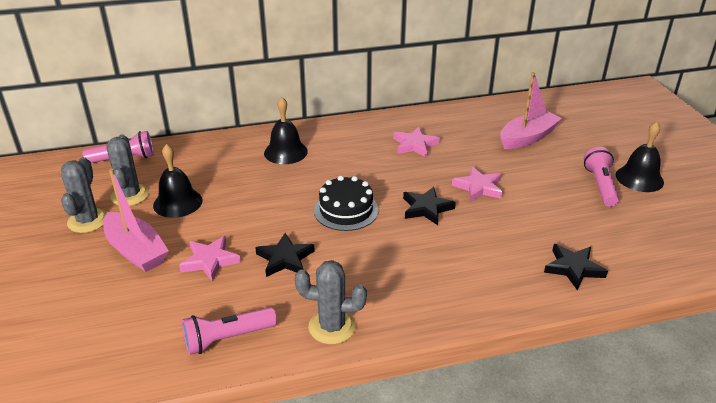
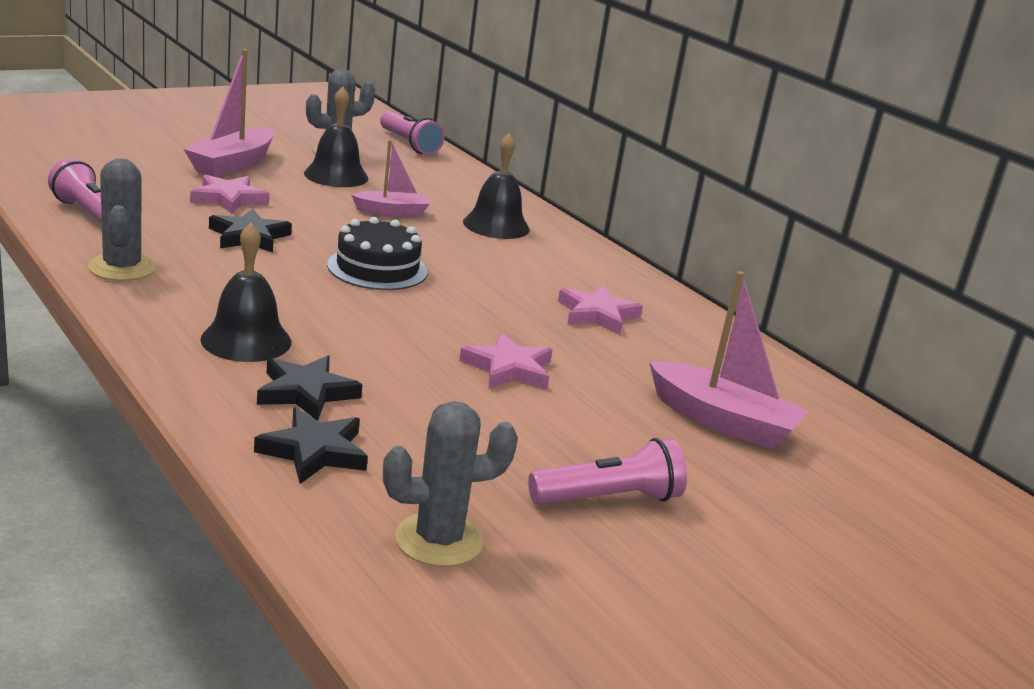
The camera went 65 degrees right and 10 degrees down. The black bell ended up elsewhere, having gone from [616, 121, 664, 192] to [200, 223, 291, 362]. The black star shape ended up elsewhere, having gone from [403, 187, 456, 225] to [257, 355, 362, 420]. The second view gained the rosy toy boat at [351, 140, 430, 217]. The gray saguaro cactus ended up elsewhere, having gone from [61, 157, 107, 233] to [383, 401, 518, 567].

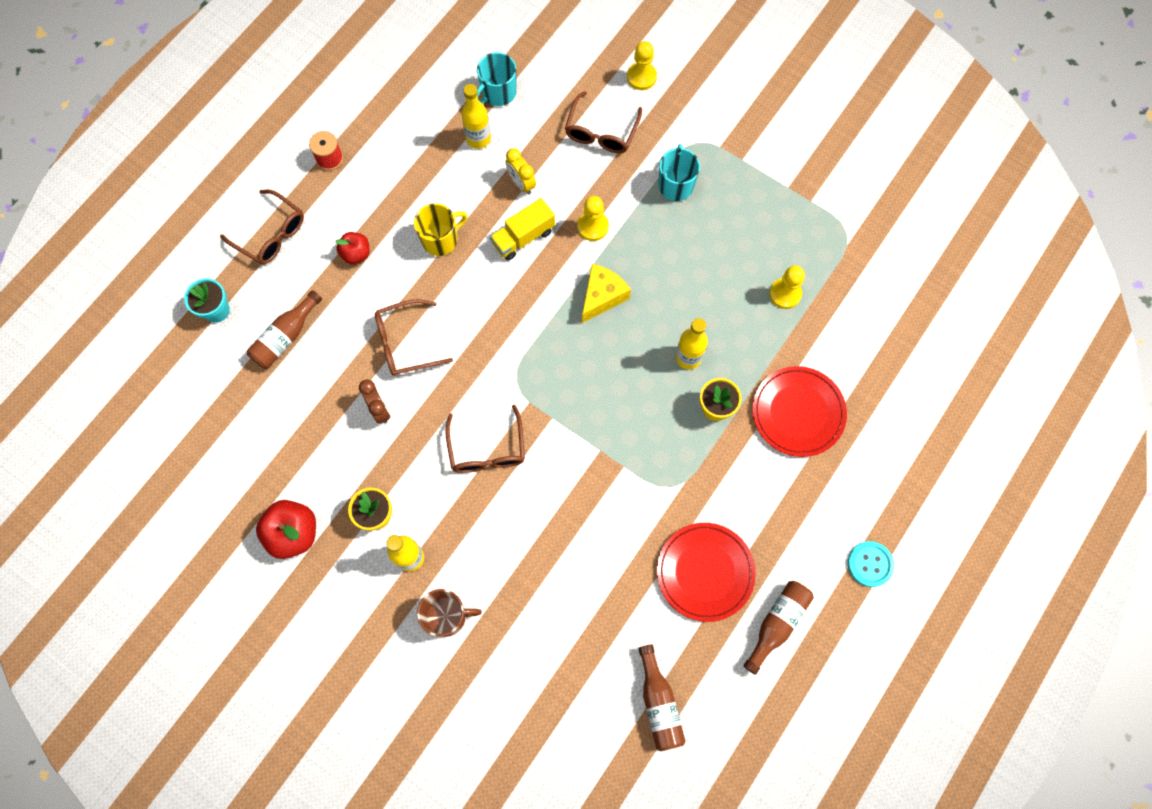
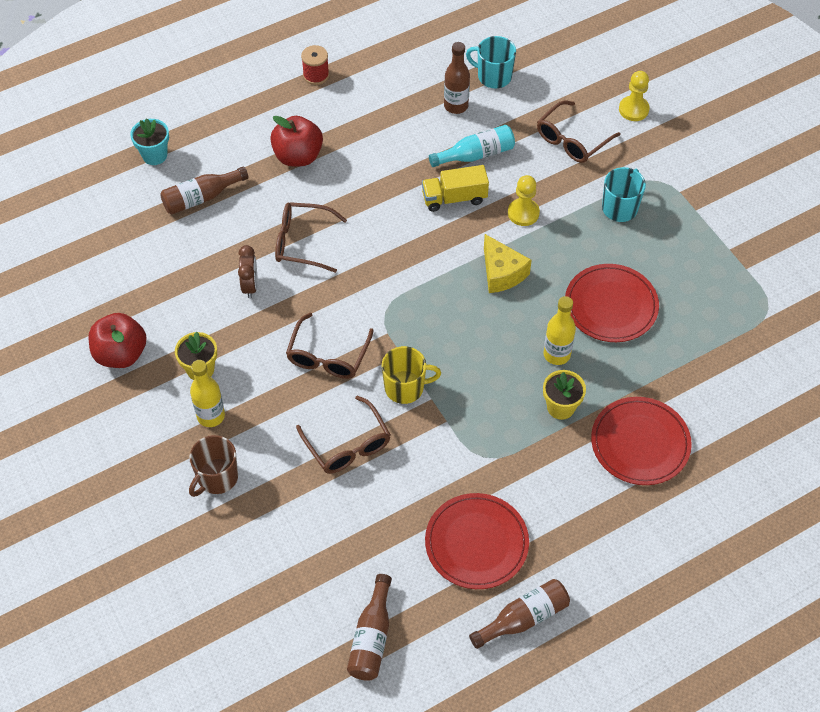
The camera went 25 degrees right and 15 degrees down. The brown mug at [417, 589, 482, 637] ended up facing another way, 105 degrees clockwise from before. The size of the scarlet toy apple at [335, 232, 369, 264] changed by a factor of 1.64. The brown glasses ended up elsewhere, having gone from [220, 190, 304, 264] to [296, 396, 391, 474]. The bright yellow mug ended up elsewhere, having gone from [414, 203, 468, 256] to [382, 346, 441, 404]. Where the bright yellow bedside clock stood at [506, 148, 536, 194], the teal drink bottle came to stand at [429, 125, 515, 167]. What was the bright yellow drink bottle at [461, 84, 491, 149] turned into the brown drink bottle at [444, 42, 470, 114]. The teal mug at [477, 52, 516, 106] ended up facing another way, 45 degrees clockwise from before. The bright yellow piece of cheese at [582, 264, 631, 323] ended up facing another way, 90 degrees clockwise from before. The second view gained the scarlet dinner plate at [565, 264, 659, 342]. The second view lost the bright yellow pawn at [769, 266, 805, 309]. The second view lost the teal button at [848, 541, 894, 587].

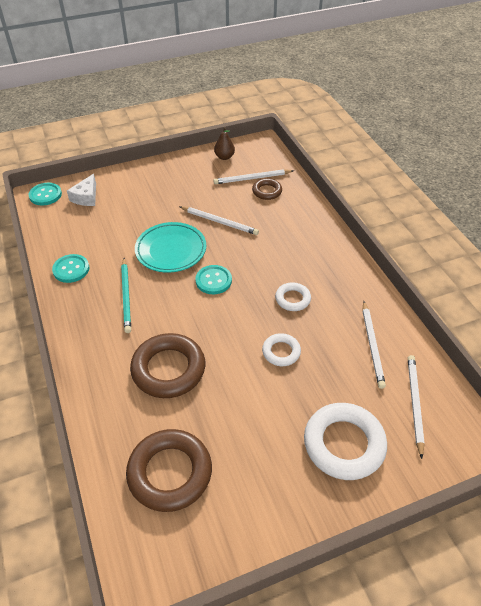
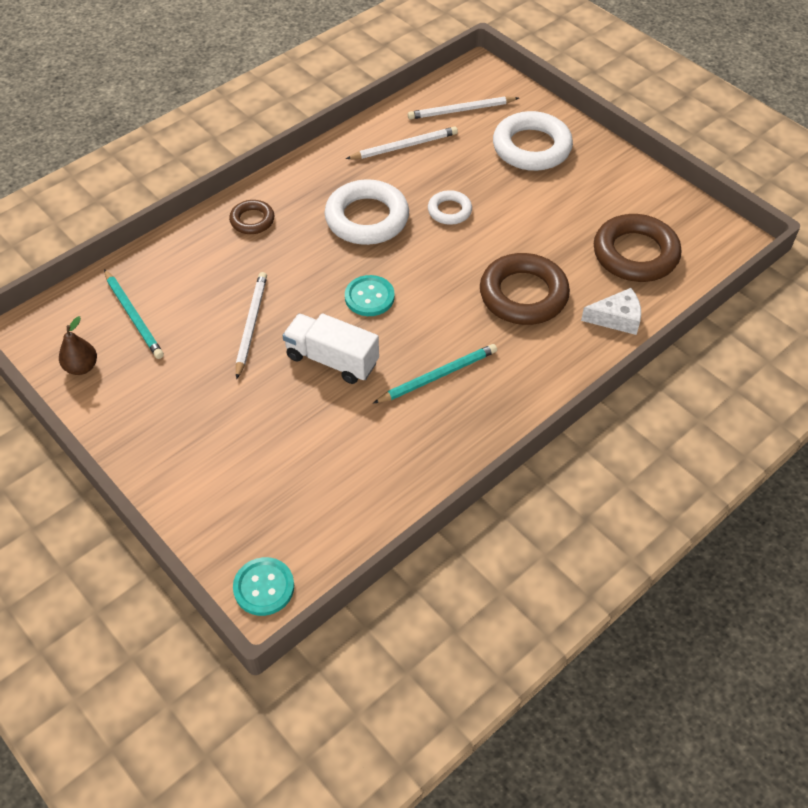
The camera went 110 degrees left and 5 degrees up. What was the pure white lead pencil at [213, 169, 294, 184] turned into the teal lead pencil at [104, 269, 164, 359]. The brown hoop ended up elsewhere, having gone from [252, 178, 282, 200] to [229, 200, 274, 234]. Where the teal dinner plate stood at [135, 222, 206, 273], the pure white lorry came to stand at [282, 313, 379, 384]. The size of the pure white hoop at [275, 282, 311, 311] changed by a factor of 1.88. The pure white piece of cheese ended up elsewhere, having gone from [67, 174, 96, 206] to [581, 288, 641, 335]. The second view lost the teal button at [52, 254, 89, 283].

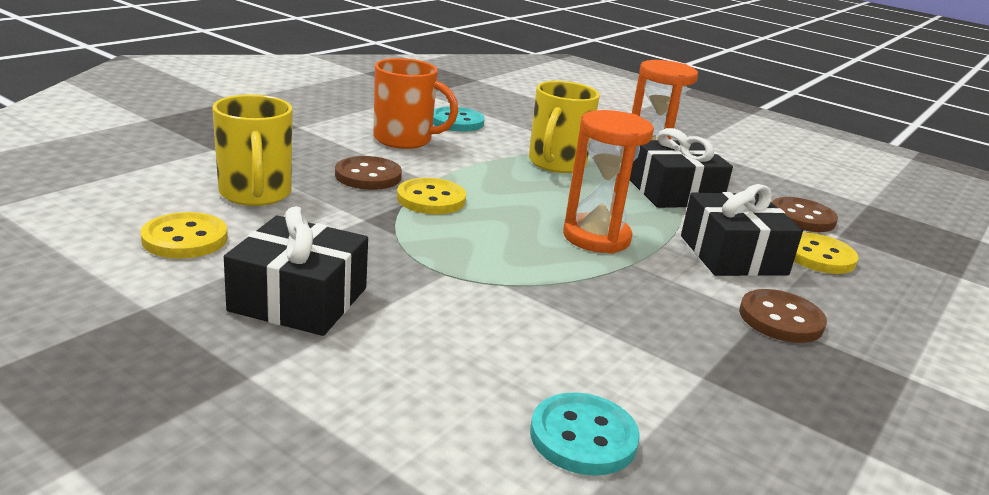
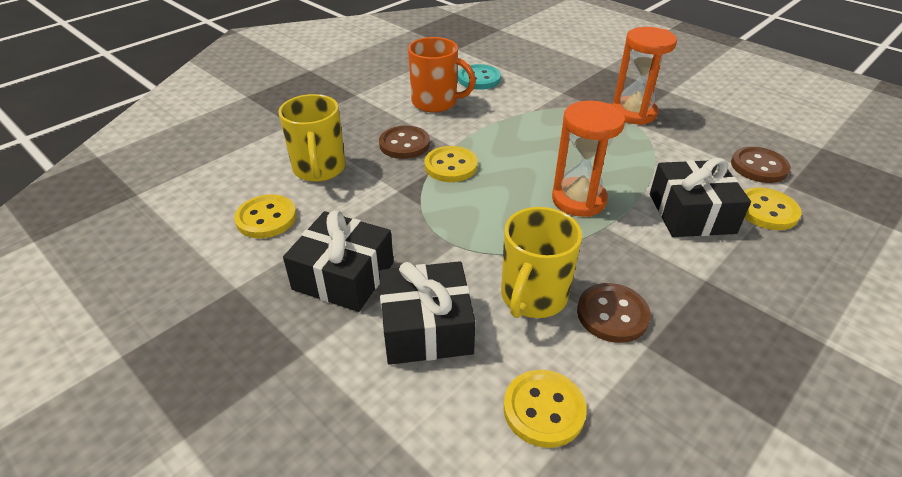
The camera went 10 degrees right and 15 degrees up. The black gift ended up elsewhere, having gone from [630, 128, 733, 208] to [379, 261, 476, 365]. The bright yellow mug ended up elsewhere, having gone from [529, 81, 600, 173] to [501, 207, 582, 318]. What was the teal button at [530, 393, 640, 476] turned into the bright yellow button at [503, 370, 587, 448]. The brown button ended up elsewhere, having gone from [739, 289, 827, 343] to [577, 283, 651, 343].

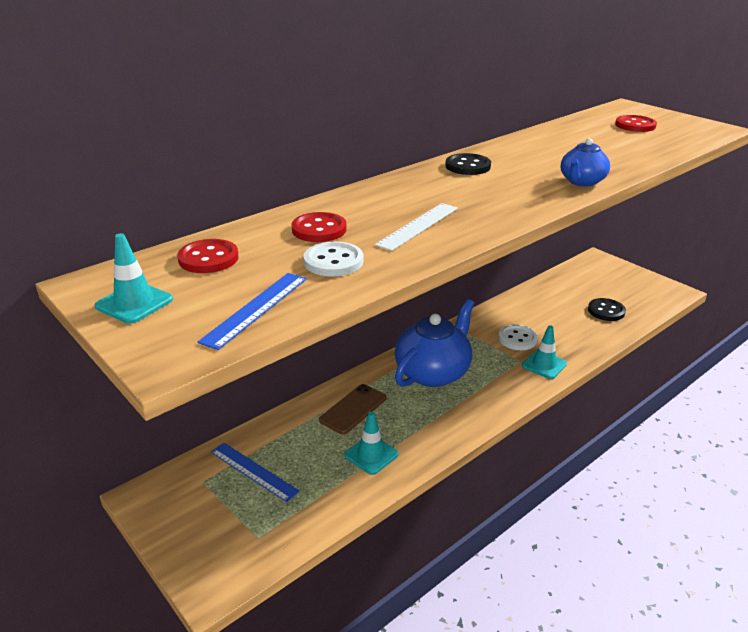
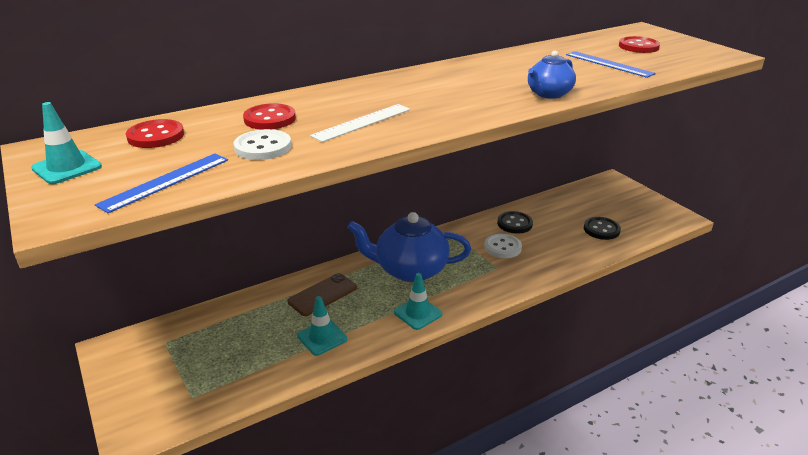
The camera went 10 degrees right and 0 degrees up. The cobalt tea pot at [395, 299, 474, 387] ended up facing another way, 135 degrees counterclockwise from before. The teal road cone ended up elsewhere, having gone from [522, 325, 567, 379] to [394, 273, 442, 330]. The black button ended up elsewhere, having gone from [445, 153, 491, 175] to [497, 211, 533, 234]. The cobalt straightedge ended up elsewhere, having gone from [211, 443, 300, 502] to [566, 51, 656, 78].

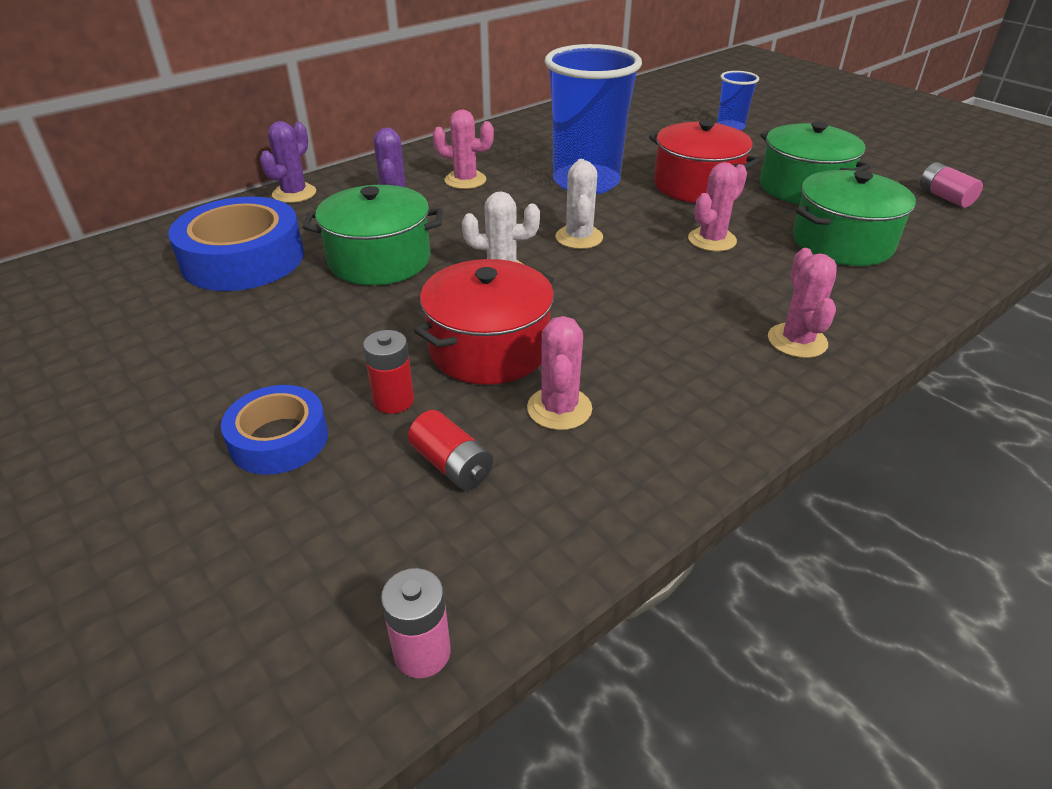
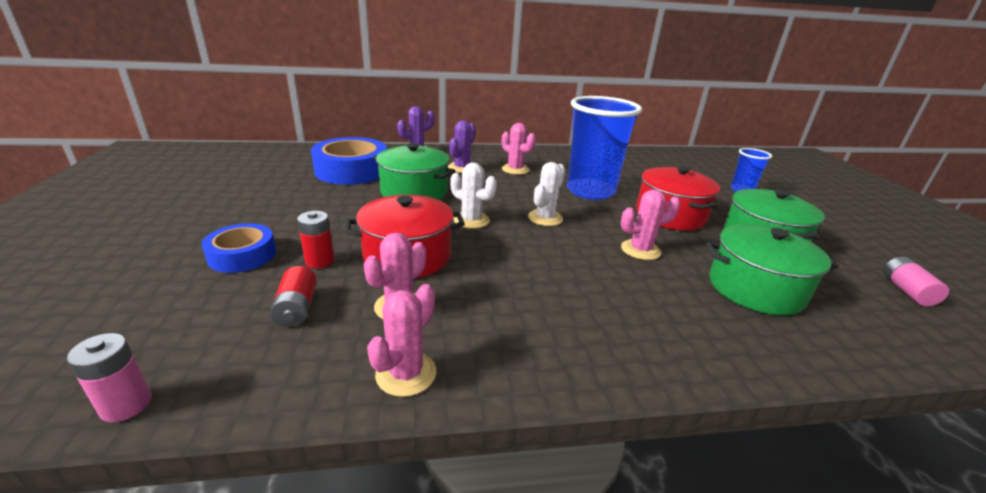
The camera went 30 degrees right and 10 degrees down. The rosy saguaro cactus ended up elsewhere, having gone from [768, 248, 837, 358] to [367, 284, 436, 397].

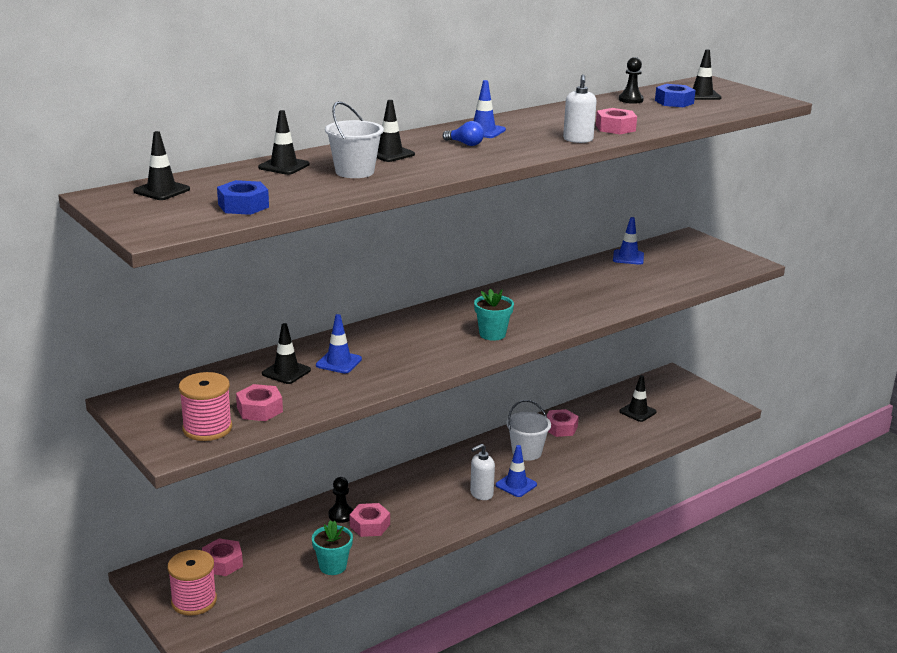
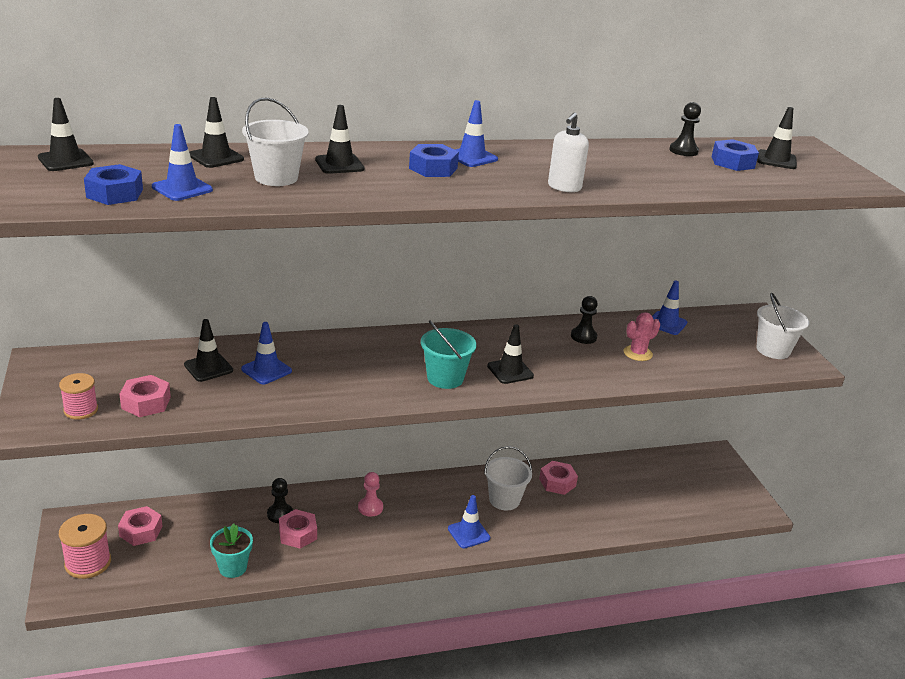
The camera went 20 degrees right and 5 degrees up. The size of the rosy bobbin at [179, 372, 232, 441] changed by a factor of 0.65. The second view gained the cobalt road cone at [152, 124, 213, 201]. The second view gained the rosy pawn at [358, 472, 383, 516]. Where the cobalt light bulb stood at [443, 121, 484, 146], the cobalt hexagon nut came to stand at [409, 144, 459, 177]. Where the teal flower pot stood at [474, 289, 514, 341], the teal sand bucket came to stand at [421, 320, 477, 389]. The black road cone ended up elsewhere, having gone from [619, 375, 657, 422] to [487, 324, 534, 384]. The second view gained the black pawn at [571, 296, 598, 344]. The second view gained the rosy saguaro cactus at [624, 312, 660, 361]. The second view gained the pure white sand bucket at [757, 293, 809, 359]. The second view lost the pure white pump bottle at [470, 444, 495, 500]. The second view lost the rosy hexagon nut at [596, 108, 637, 134].

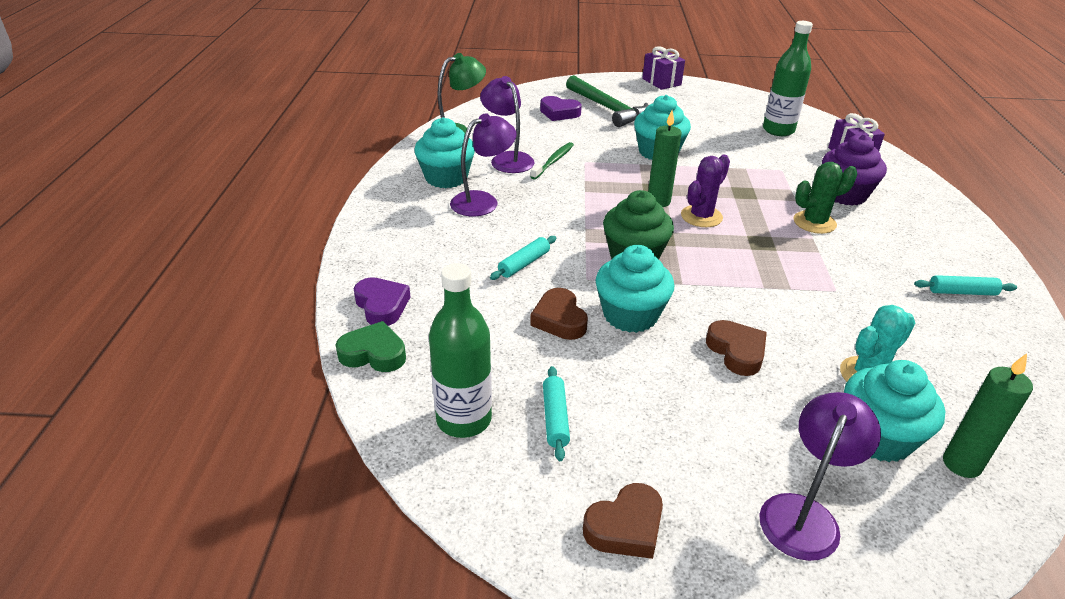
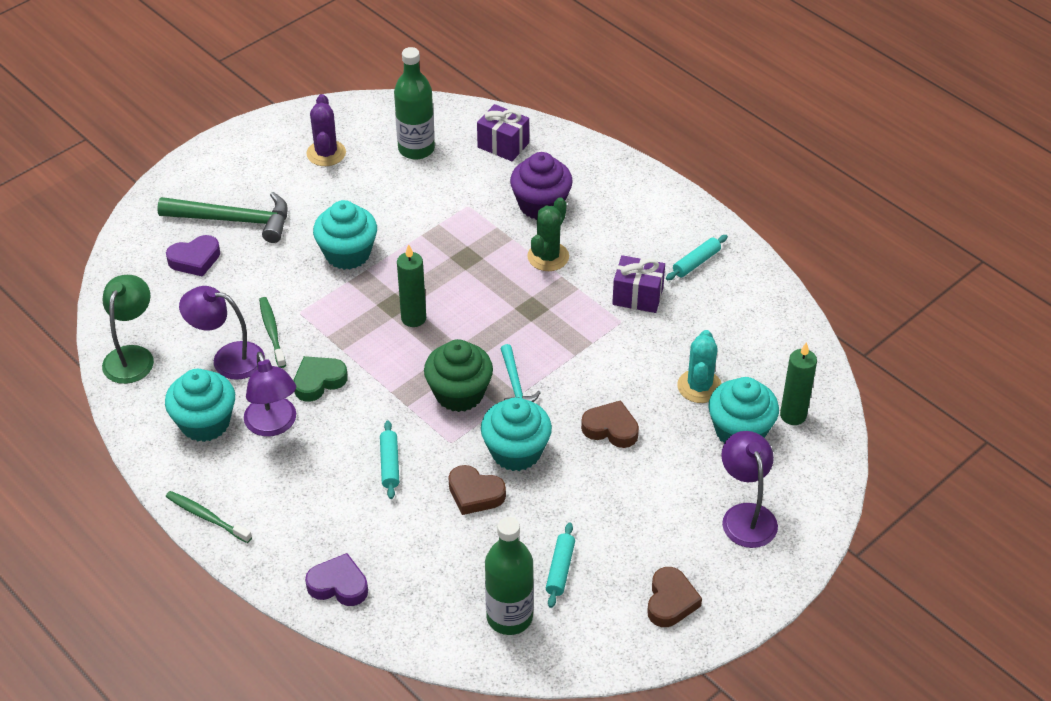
The camera went 45 degrees left and 10 degrees up. The second view gained the green tooth brush at [166, 491, 252, 543]. The royal purple reading lamp at [450, 113, 516, 216] ended up facing another way, 150 degrees clockwise from before. The green heart ended up elsewhere, having gone from [336, 321, 406, 372] to [293, 356, 348, 402]. The royal purple saguaro cactus ended up elsewhere, having gone from [681, 154, 730, 227] to [306, 94, 346, 166]. The second view gained the teal hammer at [501, 344, 541, 402]. The teal rolling pin at [543, 366, 570, 461] ended up facing another way, 60 degrees clockwise from before. The royal purple gift ended up elsewhere, having gone from [642, 46, 685, 90] to [612, 255, 665, 313].

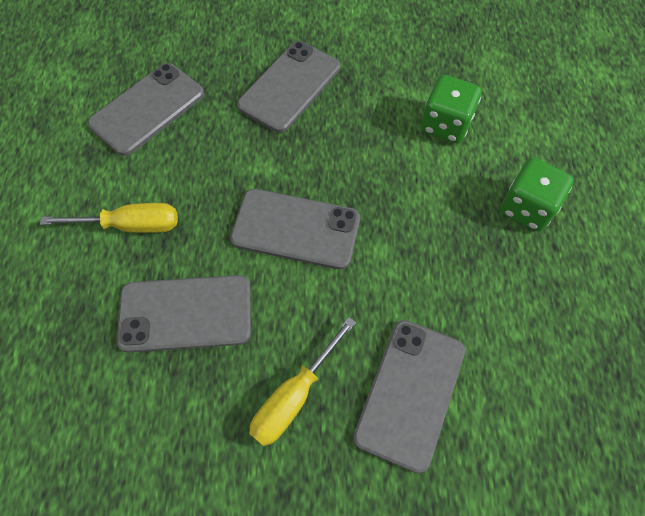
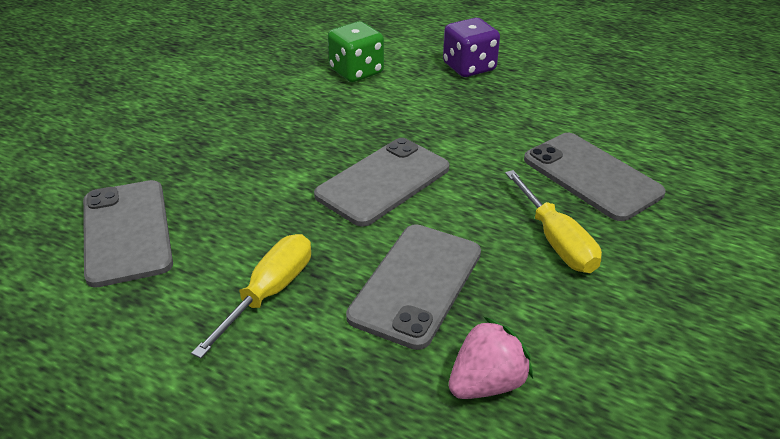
The camera went 60 degrees left and 25 degrees down. What was the green die at [500, 158, 574, 232] turned into the royal purple die at [443, 18, 500, 77]. The second view gained the rosy strawberry at [449, 316, 533, 399]. The second view lost the gray mobile phone at [237, 41, 340, 133].

